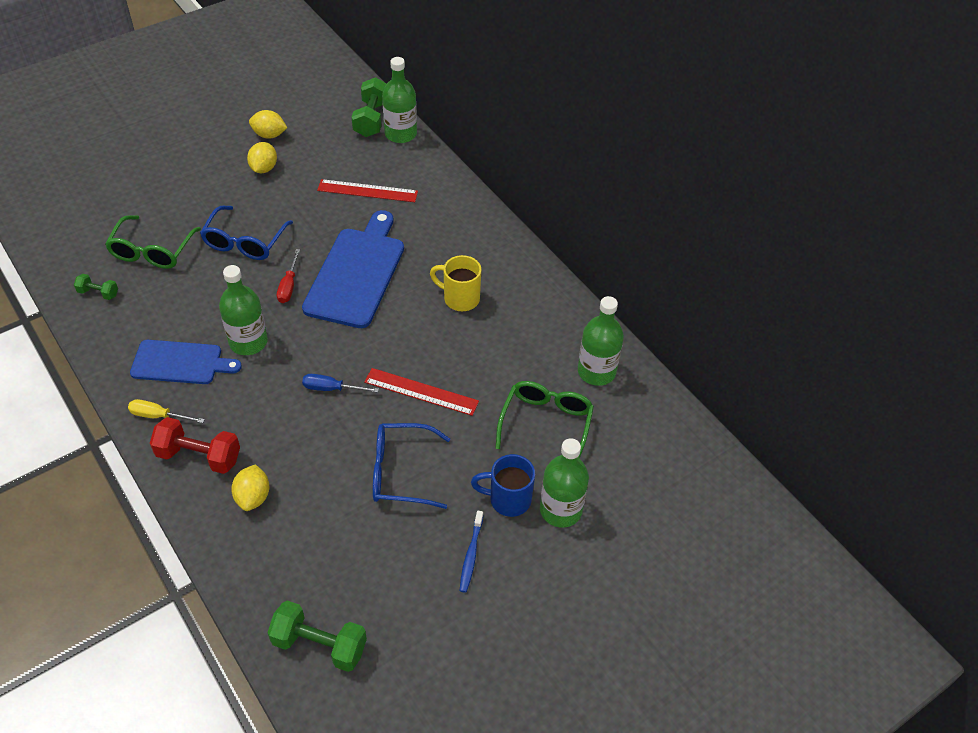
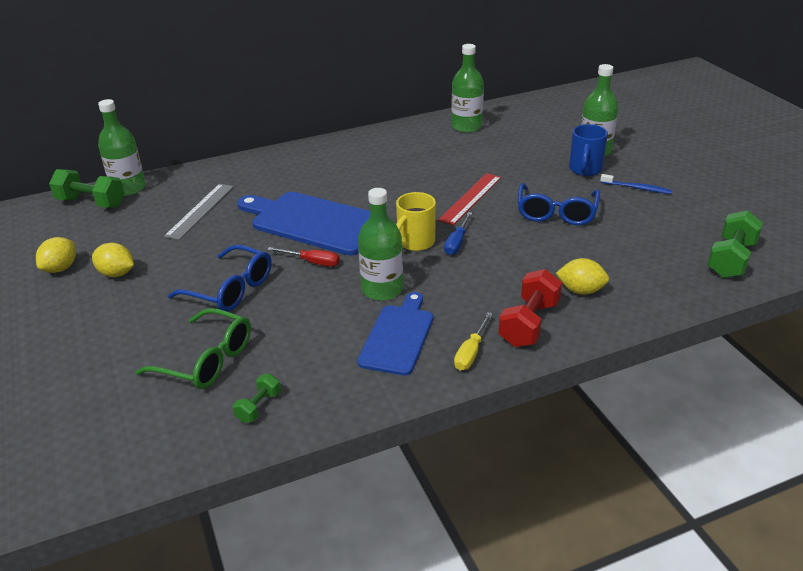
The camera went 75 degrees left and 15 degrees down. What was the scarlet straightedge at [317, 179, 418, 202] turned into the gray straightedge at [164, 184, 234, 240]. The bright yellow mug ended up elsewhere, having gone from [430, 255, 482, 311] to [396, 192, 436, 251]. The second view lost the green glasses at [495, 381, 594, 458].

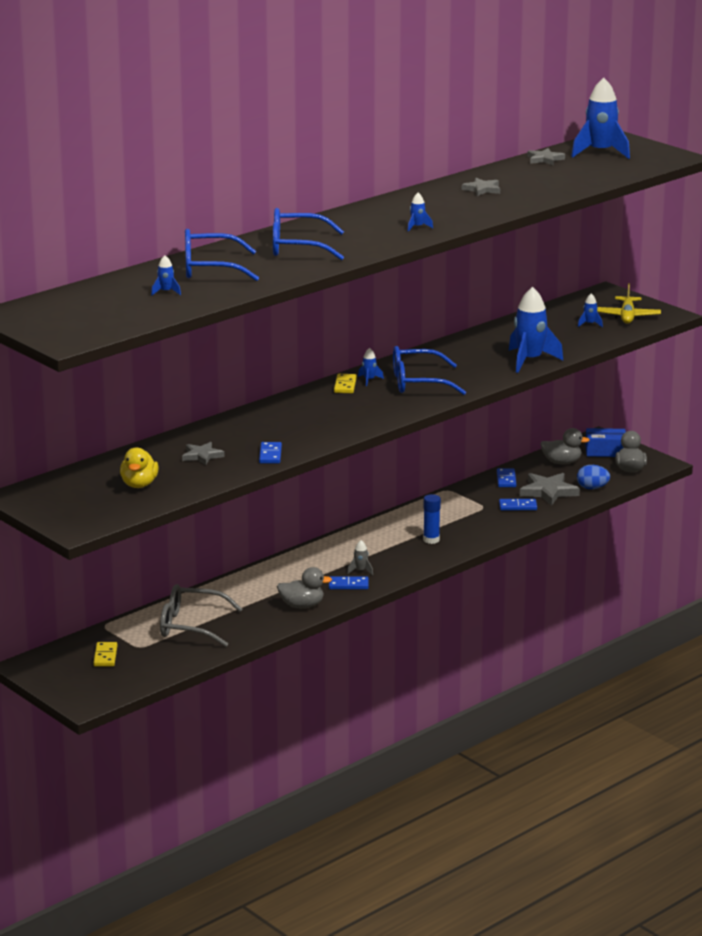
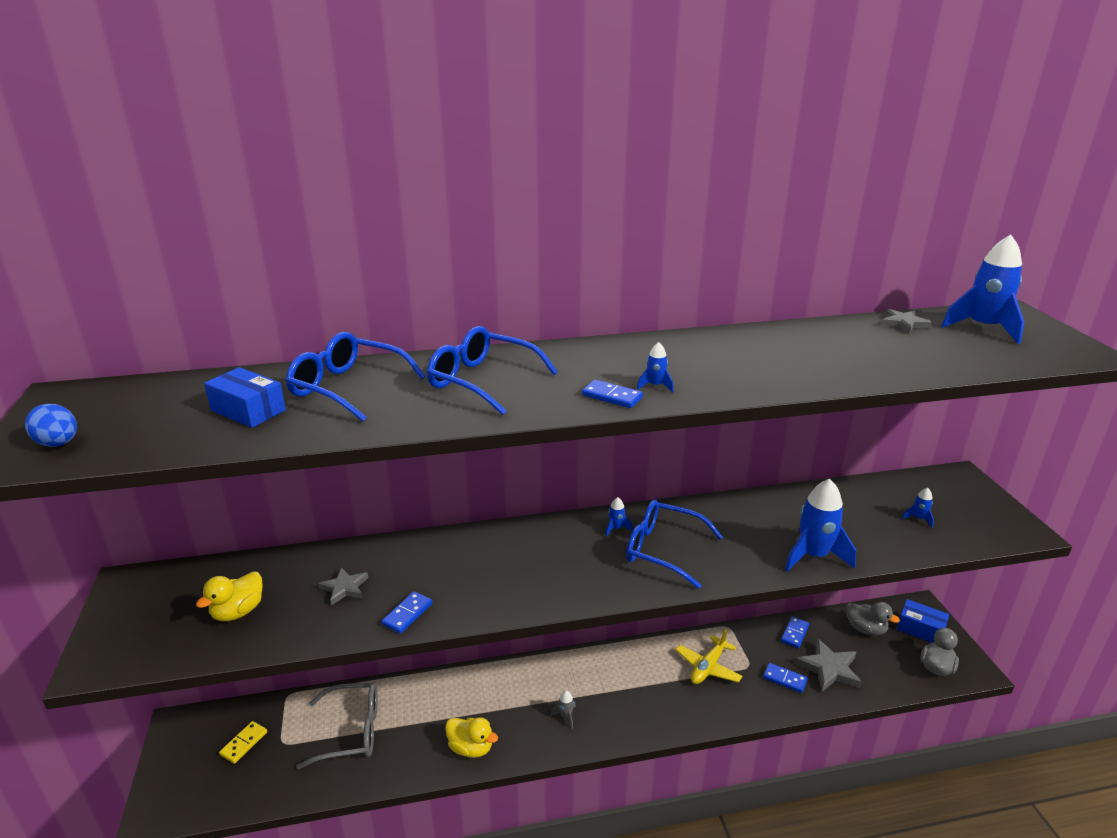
The camera went 30 degrees right and 5 degrees up. The cobalt egg ended up elsewhere, having gone from [577, 465, 610, 489] to [25, 404, 77, 447]. Where the cobalt spaceship stood at [151, 255, 181, 296], the cobalt package came to stand at [204, 367, 286, 428]. The gray glasses at [160, 584, 242, 647] ended up facing another way, 135 degrees clockwise from before. What was the gray duck at [277, 567, 332, 608] turned into the bright yellow duck at [445, 717, 498, 758]. The cobalt domino tile ended up elsewhere, having gone from [329, 576, 369, 589] to [582, 380, 643, 408]. The bright yellow toy plane ended up elsewhere, having gone from [597, 283, 661, 324] to [676, 629, 743, 684]. The second view lost the bright yellow domino tile at [334, 374, 357, 393]. The second view lost the cobalt glue at [423, 494, 441, 544]. The second view lost the gray star shape at [462, 178, 500, 196].

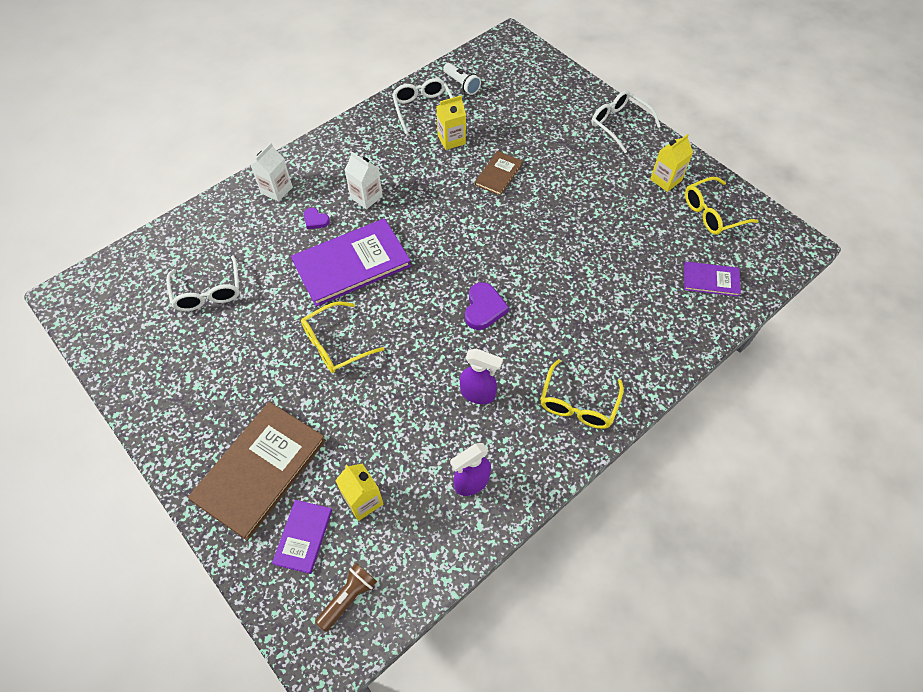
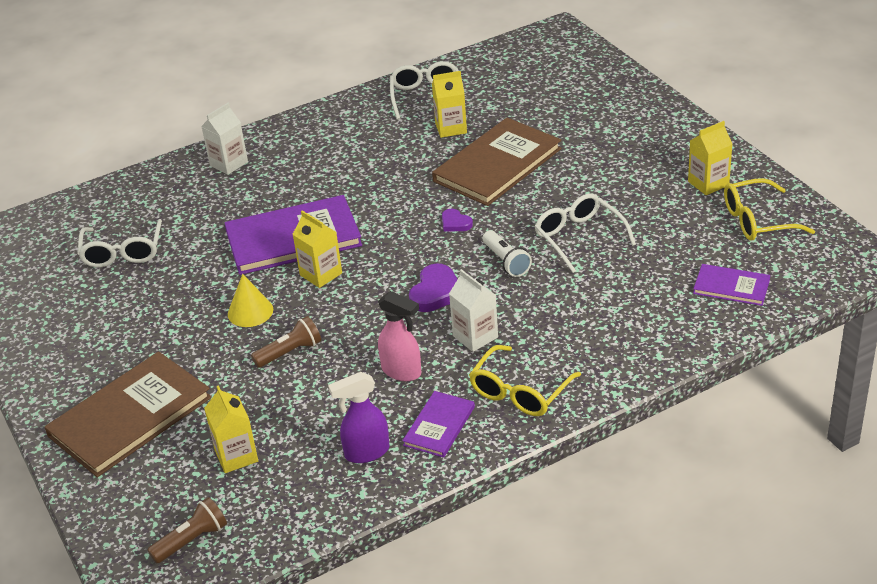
The camera went 15 degrees right and 20 degrees down. Where the bright yellow glasses stood at [301, 301, 385, 373], the bright yellow cone came to stand at [228, 274, 273, 327]. The second view gained the brown pocket torch at [251, 316, 321, 368]. The second view gained the bright yellow milk carton at [292, 210, 342, 288]. What was the royal purple spray cleaner at [460, 348, 503, 404] turned into the rosy spray cleaner at [378, 291, 421, 381]. The royal purple hardcover ended up elsewhere, having gone from [272, 500, 332, 574] to [403, 391, 475, 458]. The size of the brown hardcover at [475, 151, 523, 196] changed by a factor of 1.95. The royal purple heart ended up elsewhere, having gone from [304, 208, 330, 229] to [442, 209, 473, 232]. The pure white milk carton ended up elsewhere, having gone from [345, 151, 382, 209] to [449, 269, 498, 352]. The pure white pocket torch ended up elsewhere, having gone from [443, 63, 481, 95] to [483, 230, 532, 277]. The pure white glasses ended up elsewhere, having gone from [591, 90, 661, 153] to [535, 193, 636, 273].

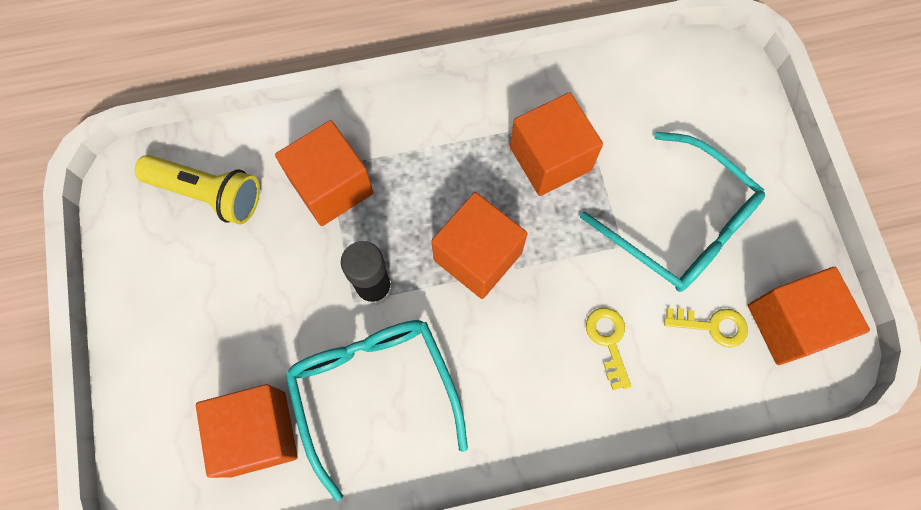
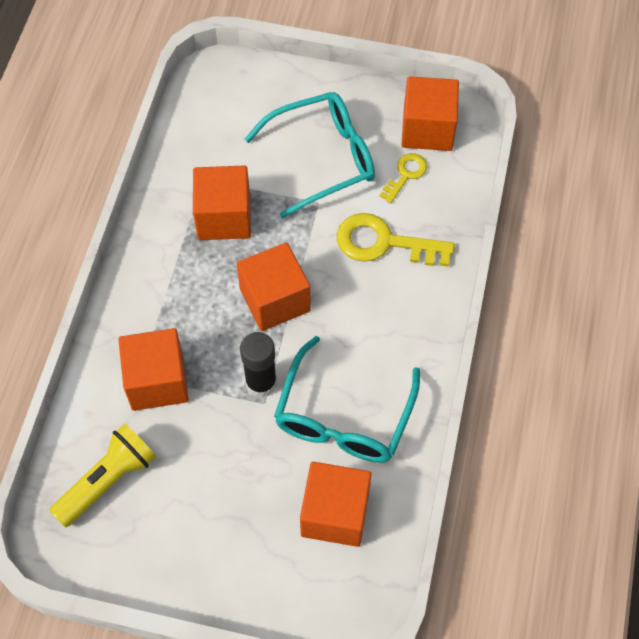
The camera went 65 degrees left and 10 degrees down. The teal glasses at [285, 320, 468, 502] ended up facing another way, 75 degrees counterclockwise from before. The size of the bright yellow latchkey at [586, 307, 631, 390] changed by a factor of 1.77.

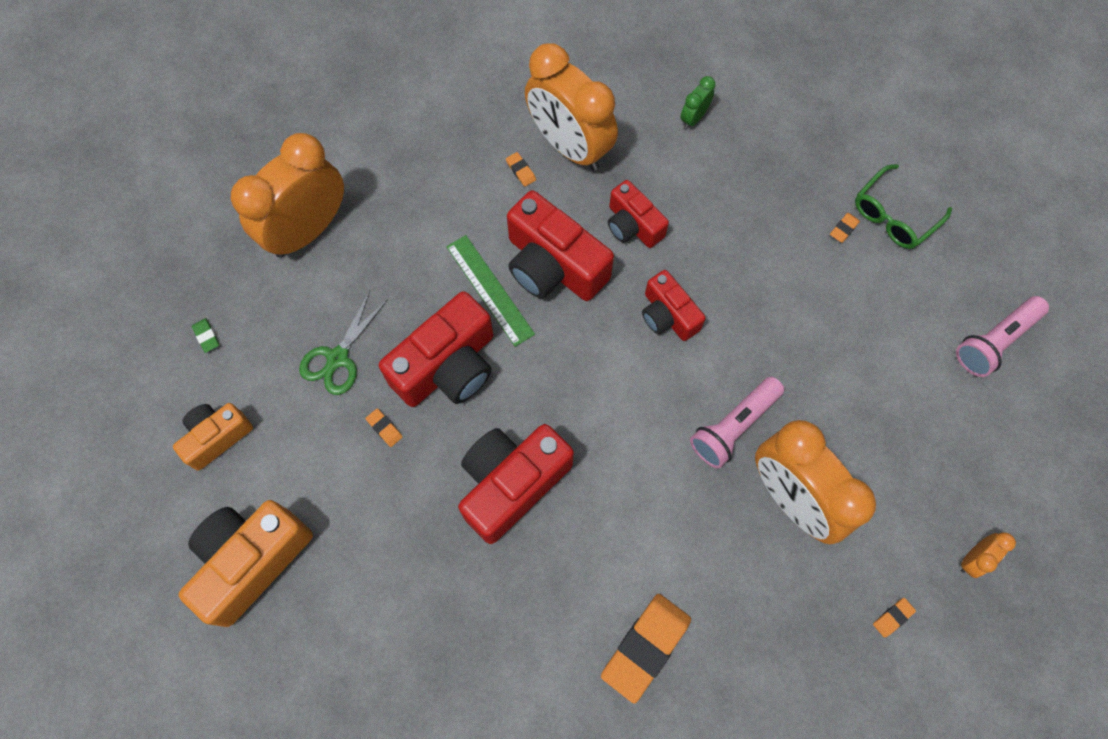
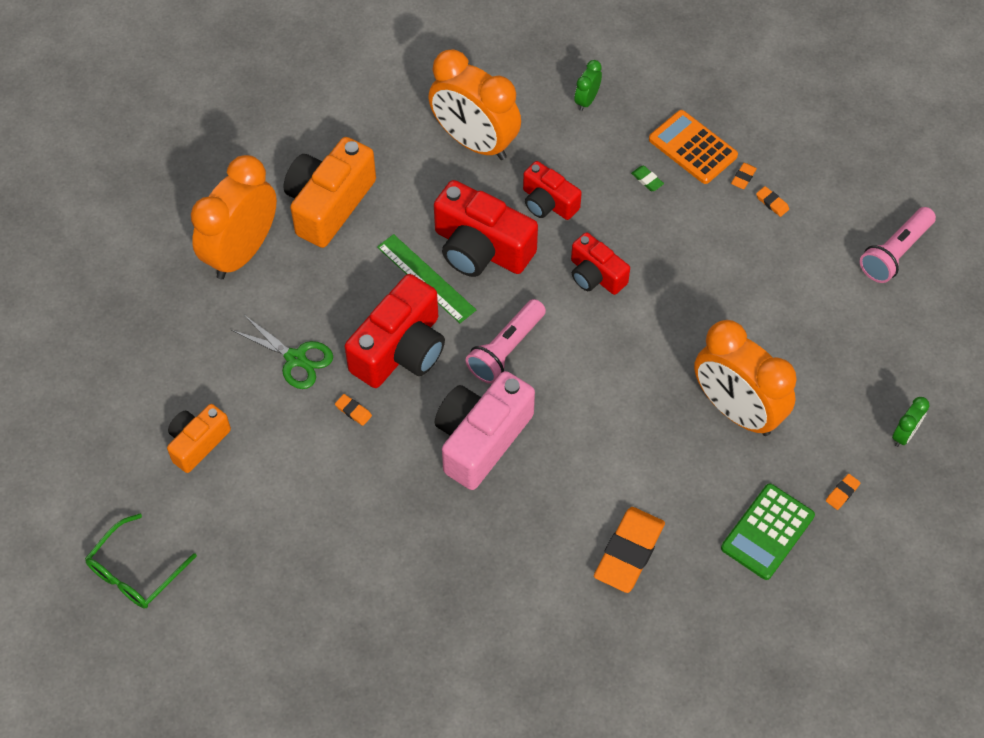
The camera went 10 degrees left and 10 degrees down. The green glasses ended up elsewhere, having gone from [855, 164, 952, 249] to [85, 514, 197, 608]. The green pair of scissors at [299, 291, 388, 395] ended up facing another way, 75 degrees counterclockwise from before. The orange compact camera ended up elsewhere, having gone from [179, 500, 313, 627] to [284, 137, 376, 248]. What was the scarlet compact camera at [458, 424, 574, 544] turned into the rosy compact camera at [435, 371, 535, 490]. The rosy pocket torch ended up elsewhere, having gone from [690, 377, 784, 468] to [465, 299, 546, 384]. The green pencil eraser ended up elsewhere, having gone from [192, 318, 219, 353] to [631, 166, 664, 191]. The second view gained the orange calculator at [649, 110, 738, 184]. The second view gained the green calculator at [721, 484, 815, 580]. The orange pencil eraser ended up elsewhere, having gone from [506, 152, 536, 187] to [756, 186, 789, 217]. What was the orange bedside clock at [961, 533, 1016, 578] turned into the green bedside clock at [892, 397, 930, 447].

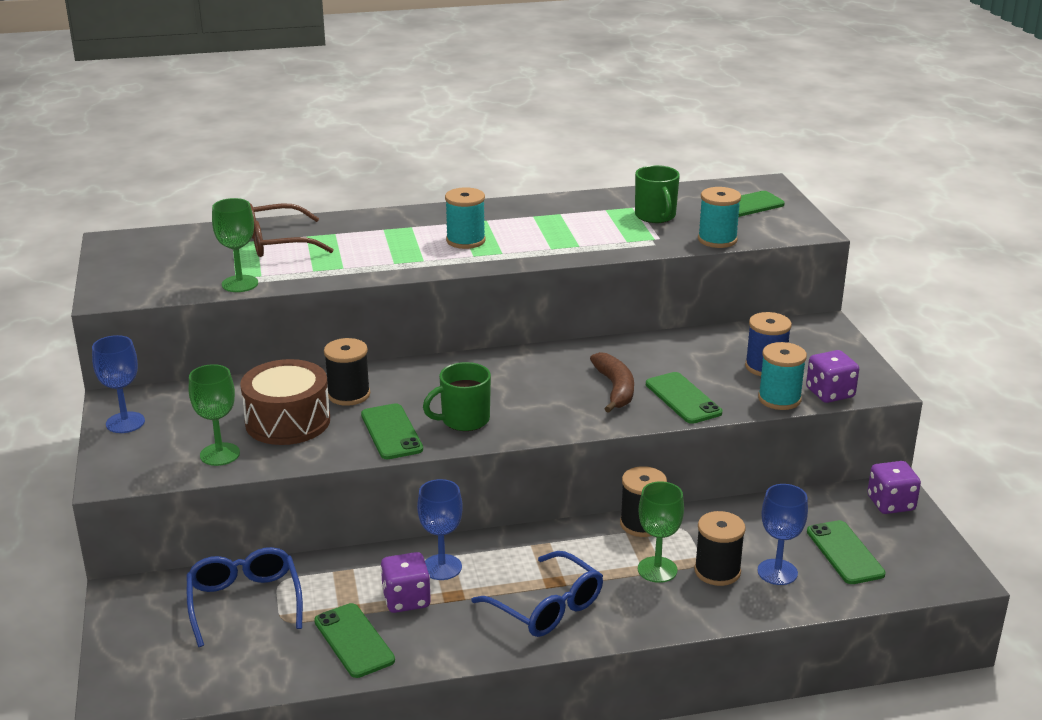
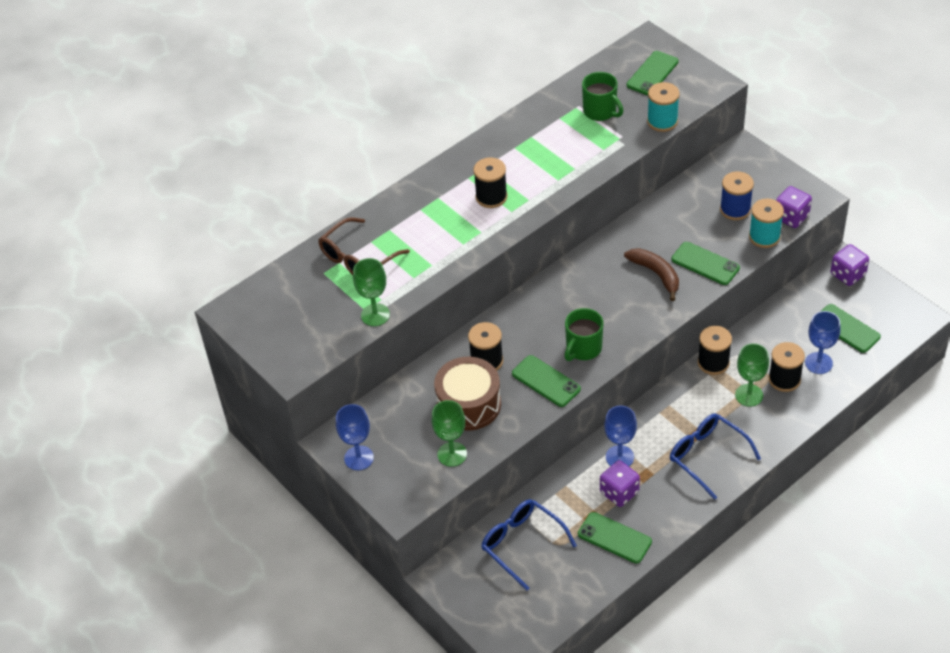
The camera went 25 degrees left and 20 degrees up. What was the teal bobbin at [445, 187, 486, 249] turned into the black bobbin at [473, 157, 507, 208]. The cobalt glasses at [471, 551, 603, 637] ended up facing another way, 150 degrees counterclockwise from before.

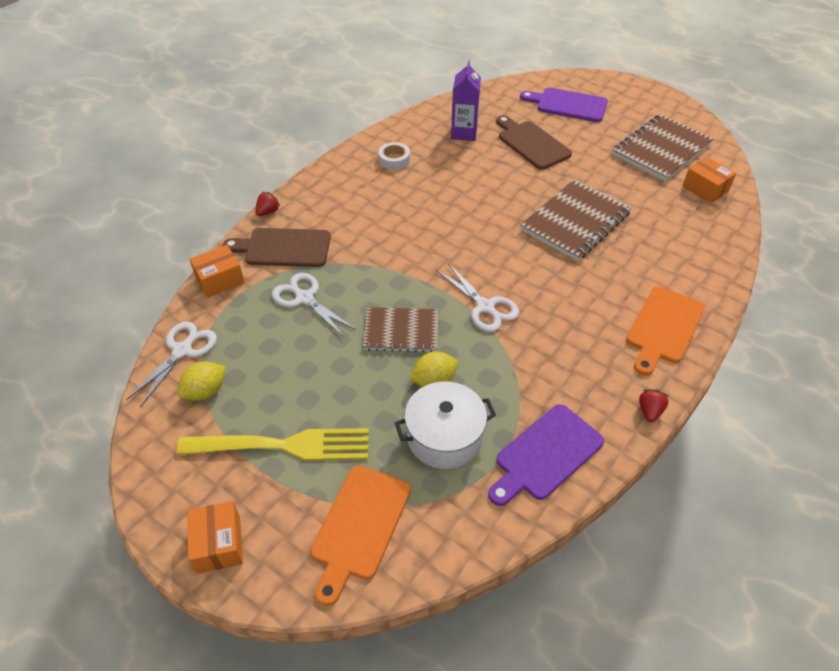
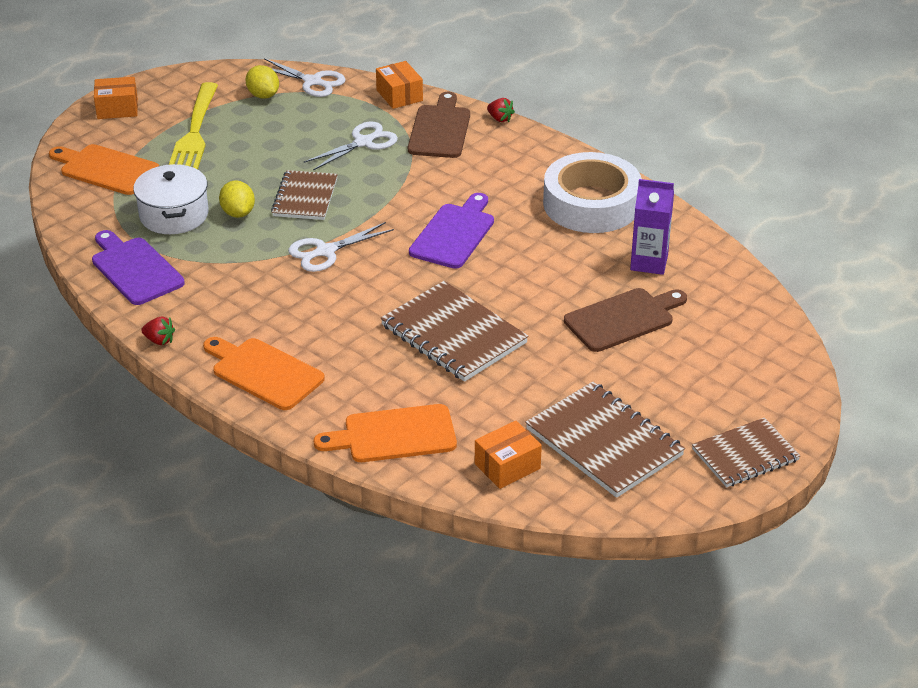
The camera went 95 degrees right and 10 degrees down. The second view gained the orange cutting board at [314, 404, 457, 462]. The royal purple cutting board ended up elsewhere, having gone from [520, 88, 608, 122] to [409, 193, 494, 269]. The size of the pure white roll of tape at [378, 142, 410, 170] changed by a factor of 2.40. The second view gained the brown notepad at [692, 417, 801, 487].

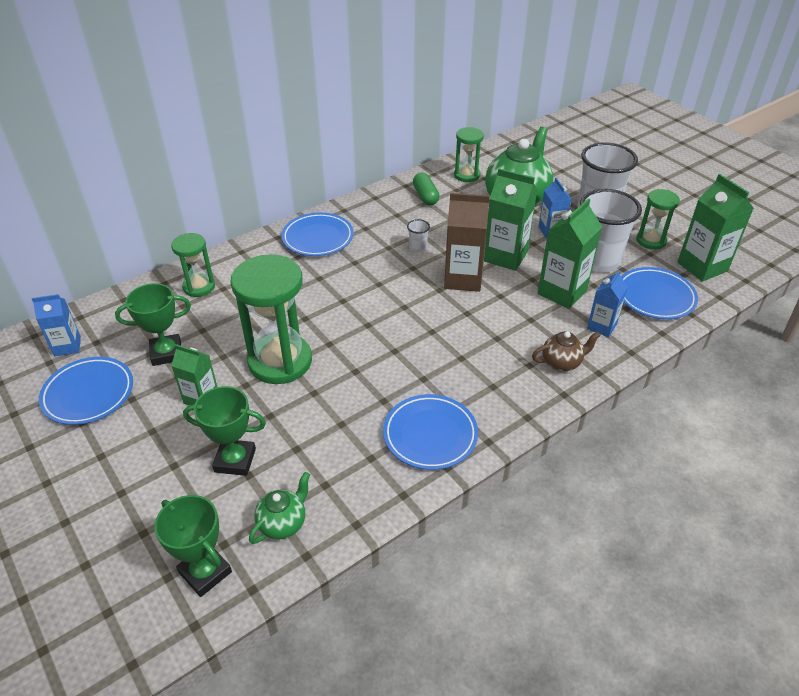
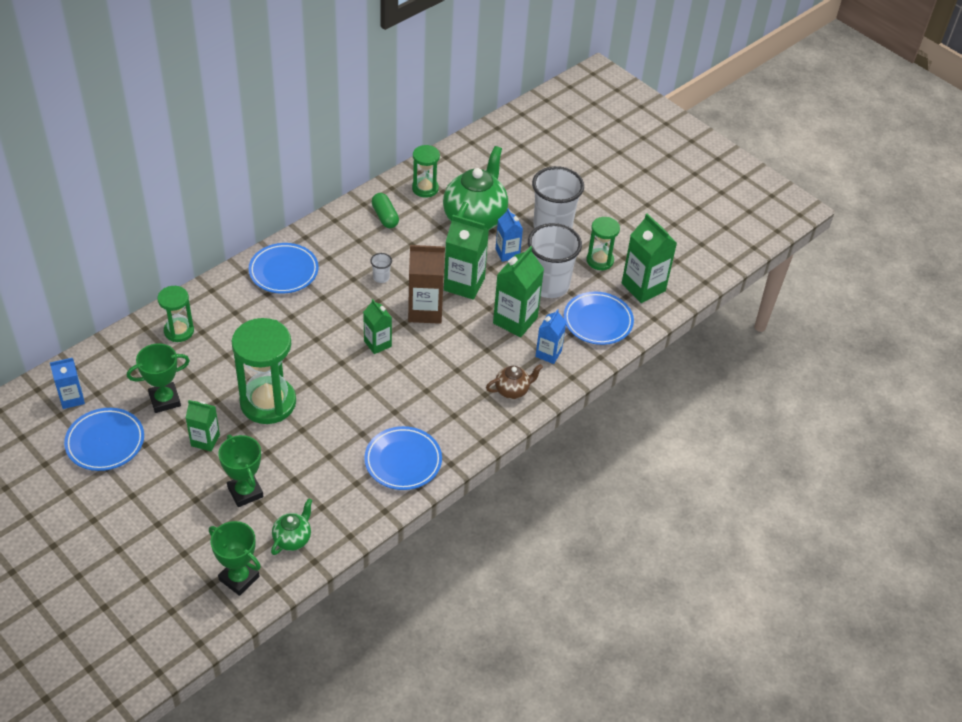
The camera went 10 degrees left and 5 degrees up. The green prize cup at [183, 386, 266, 476] ended up facing another way, 60 degrees clockwise from before. The second view gained the green milk carton at [363, 299, 392, 354].

